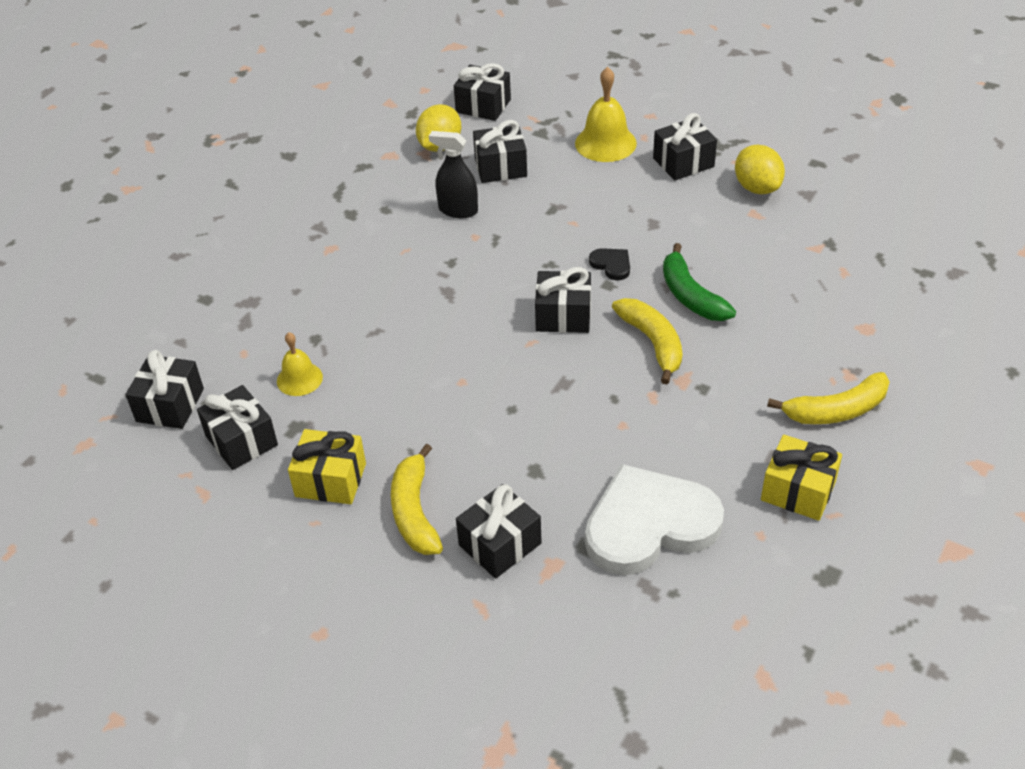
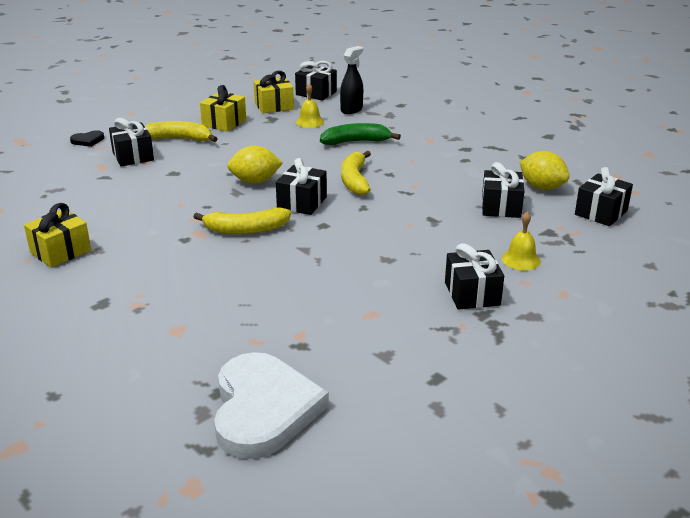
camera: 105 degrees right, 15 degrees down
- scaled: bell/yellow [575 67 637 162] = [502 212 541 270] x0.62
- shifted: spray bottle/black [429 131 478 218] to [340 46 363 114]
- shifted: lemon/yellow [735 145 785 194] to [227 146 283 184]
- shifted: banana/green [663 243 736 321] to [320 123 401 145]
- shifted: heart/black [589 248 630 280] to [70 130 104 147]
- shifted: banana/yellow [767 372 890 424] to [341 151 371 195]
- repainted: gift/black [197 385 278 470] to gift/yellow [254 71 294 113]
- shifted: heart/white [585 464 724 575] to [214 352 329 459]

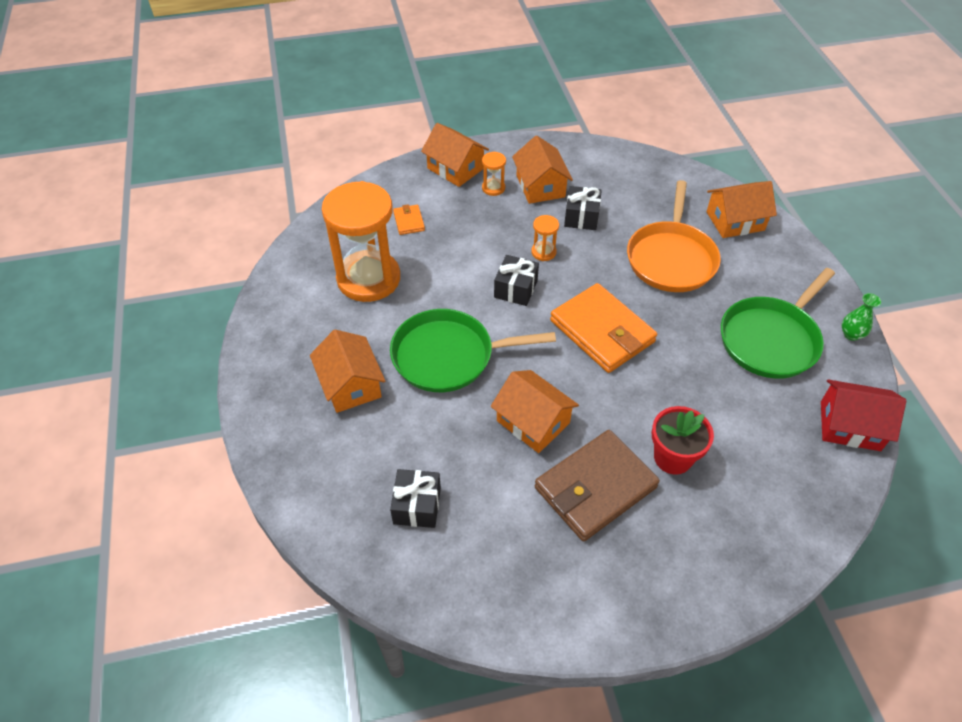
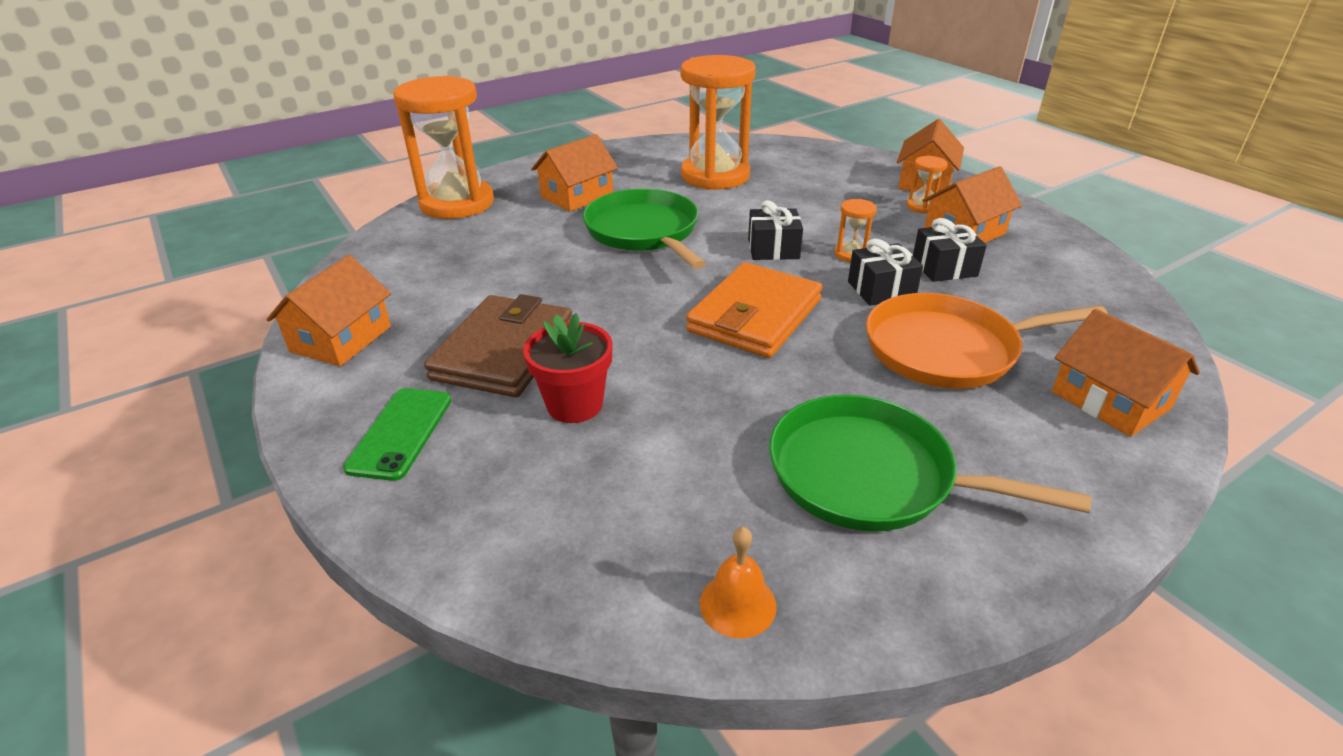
camera: 70 degrees right, 15 degrees down
- gone: wallet/orange [393 204 425 235]
- gone: vase/green [842 293 881 341]
- shifted: house/orange [491 370 579 453] to [266 255 391 366]
- swapped: house/red [821 379 906 451] to bell/orange [700 527 776 638]
- rotated: wallet/brown [535 430 660 542] = [424 294 572 397] 75 degrees clockwise
- shifted: gift/black [390 469 441 528] to [848 239 923 305]
- new: hourglass/orange [393 76 494 219]
- new: phone/green [343 388 452 481]

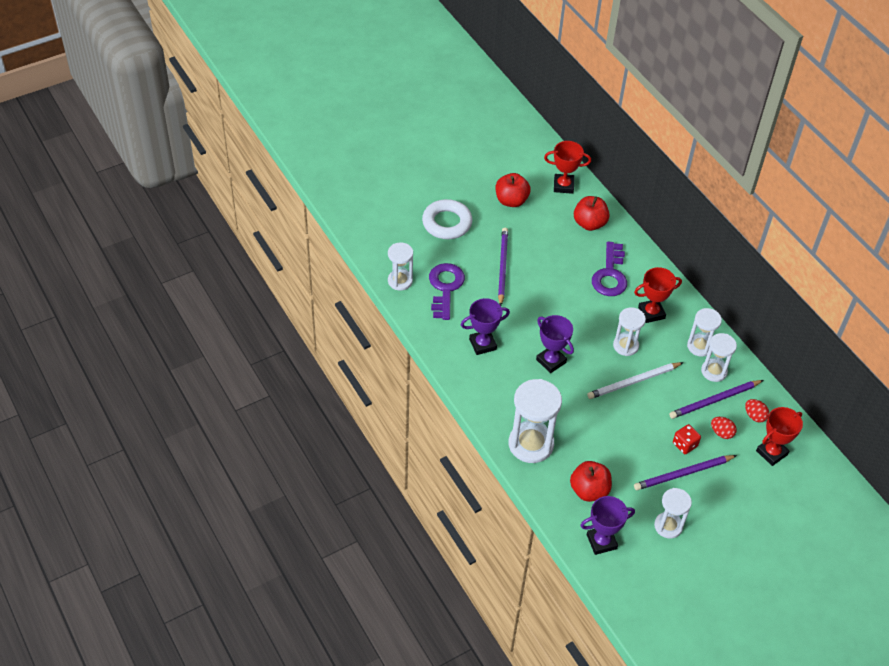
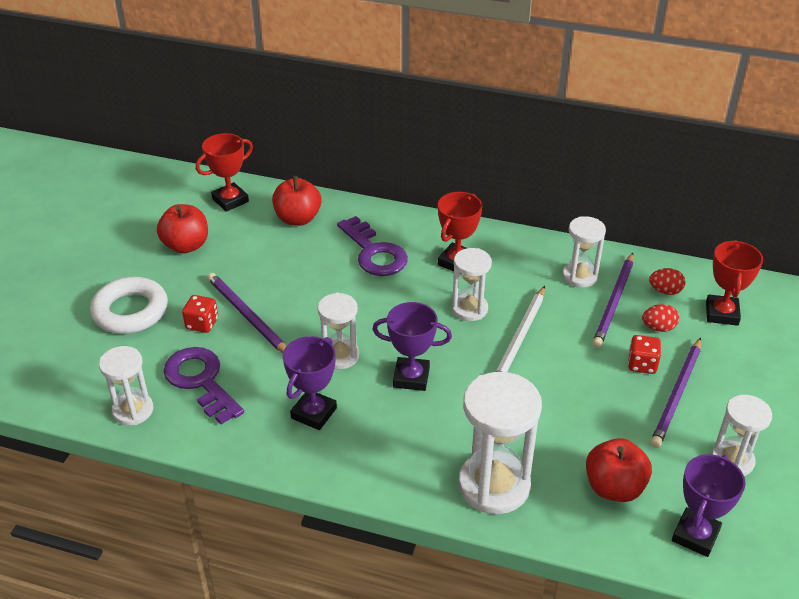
camera: 40 degrees left, 10 degrees down
- shifted: hourglass/white [687 308 722 357] to [318 293 359 369]
- new: dice/red [182 295 218 333]

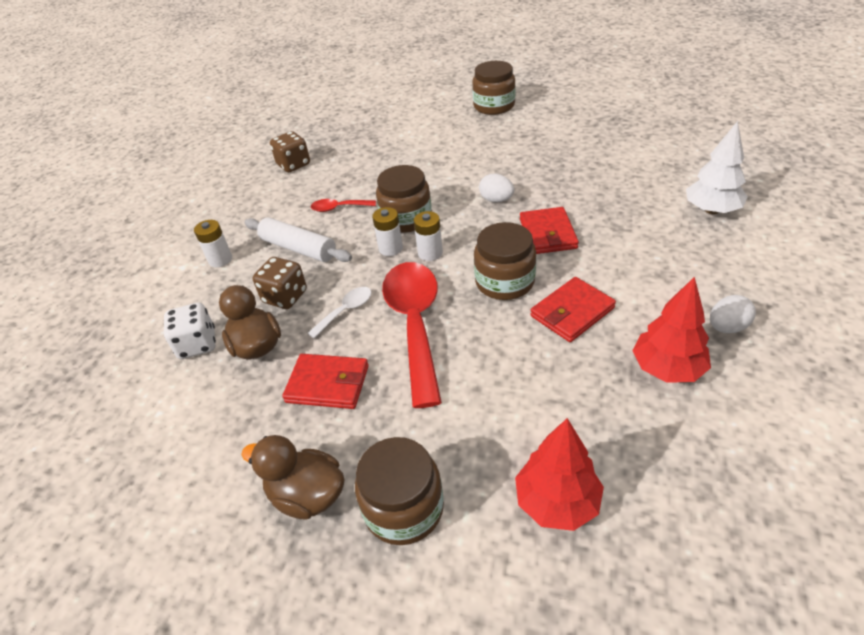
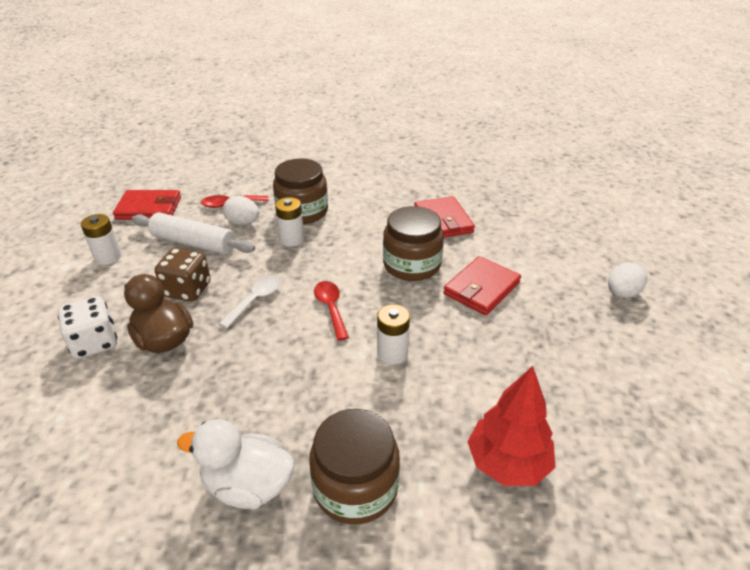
camera: 15 degrees left, 5 degrees down
- gone: jar/brown [472 61 516 115]
- gone: tree/white [686 121 747 214]
- gone: dice/brown [270 131 310 172]
- shifted: egg/white [479 173 514 202] to [223 196 259 225]
- shifted: battery/white [414 211 443 261] to [377 304 410 364]
- scaled: spoon/red [382 262 442 408] = [314 281 349 341] x0.44
- gone: tree/red [632 277 711 383]
- shifted: wallet/red [283 354 369 409] to [113 190 181 220]
- repainted: duck/brown [241 435 344 520] to duck/white [177 419 295 509]

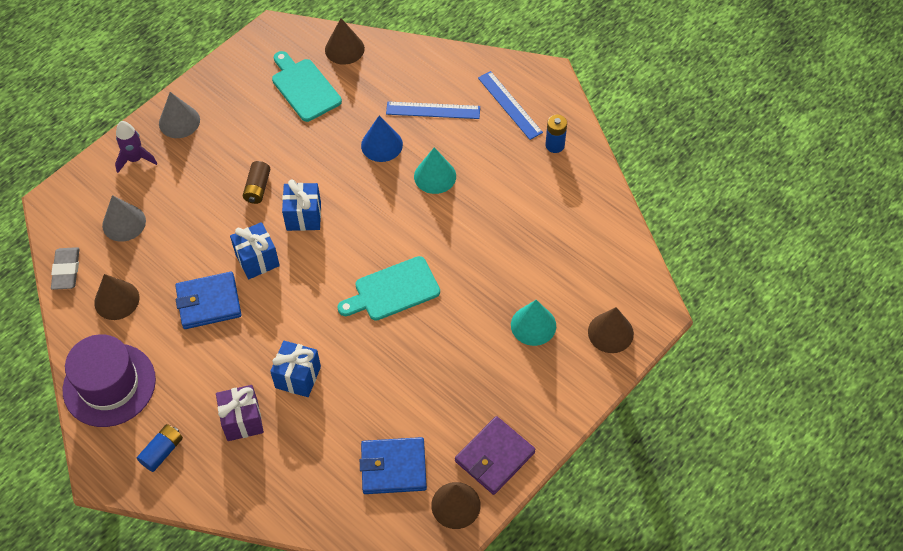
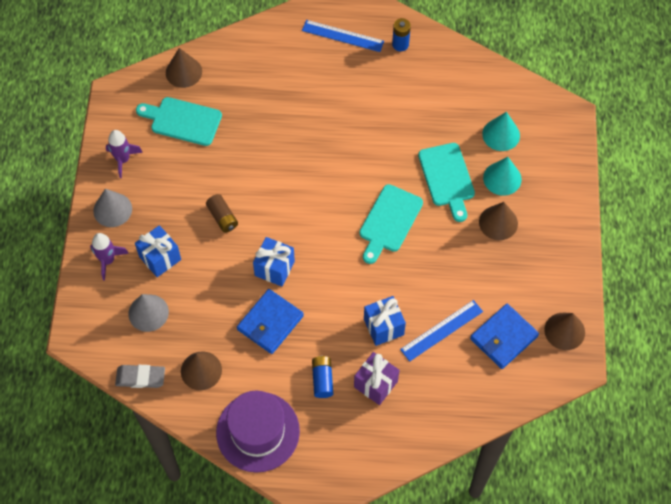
camera: 40 degrees left, 5 degrees up
- shifted: ruler/blue [386 101 480 119] to [400 300 483 362]
- gone: cone/blue [361 115 403 162]
- shifted: cone/turquoise [414 147 456 194] to [482 112 520 151]
- shifted: gift/blue [282 179 321 231] to [135 225 181 277]
- rotated: eraser/grey [51 247 79 290] = [115 365 165 388] 45 degrees counterclockwise
- shifted: cone/brown [588 307 634 353] to [479 202 518 240]
- gone: wallet/purple [455 416 535 495]
- shifted: battery/blue [137 424 183 472] to [312 356 333 398]
- new: rocket/purple [106 130 143 178]
- new: cutting board/turquoise [418 143 475 222]

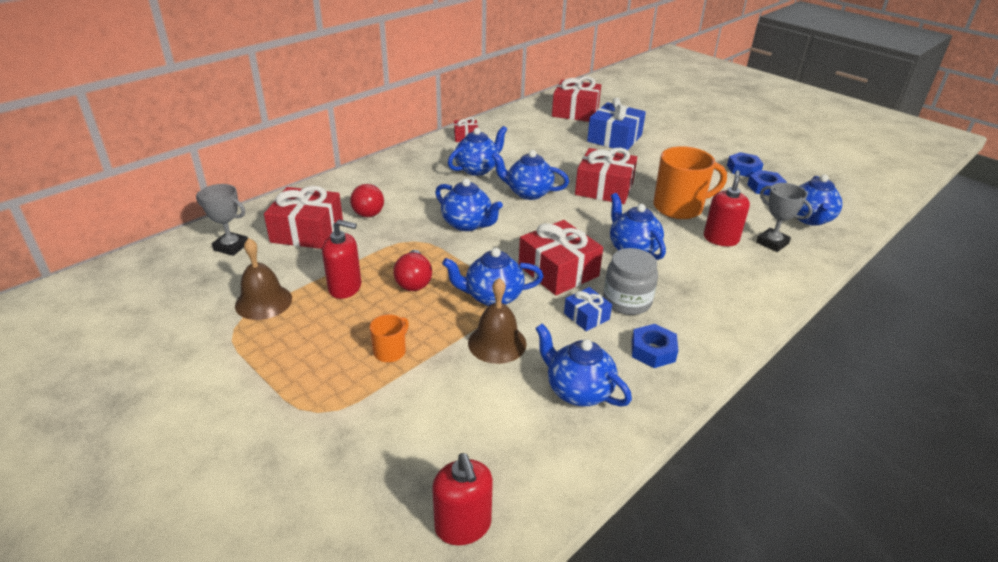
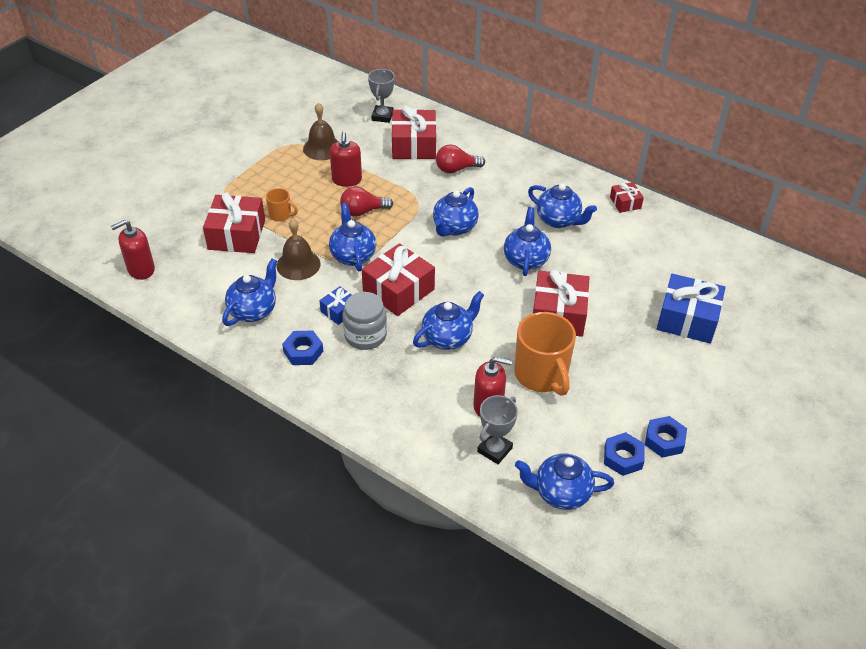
camera: 80 degrees right, 10 degrees up
- shifted: gift/red [552 76 601 122] to [203 192 265 253]

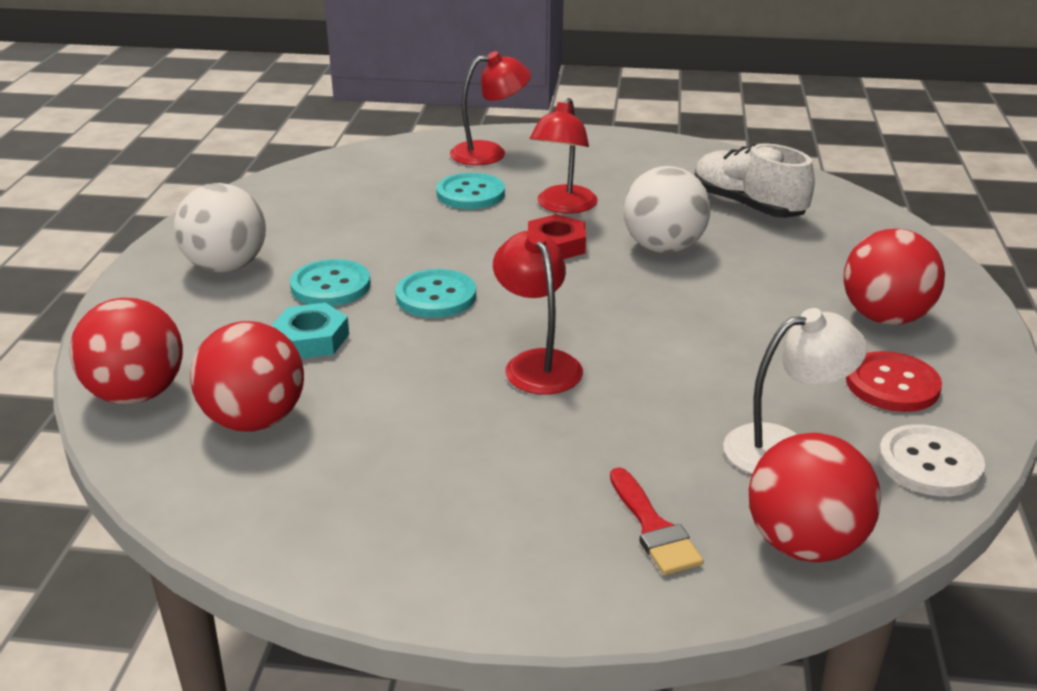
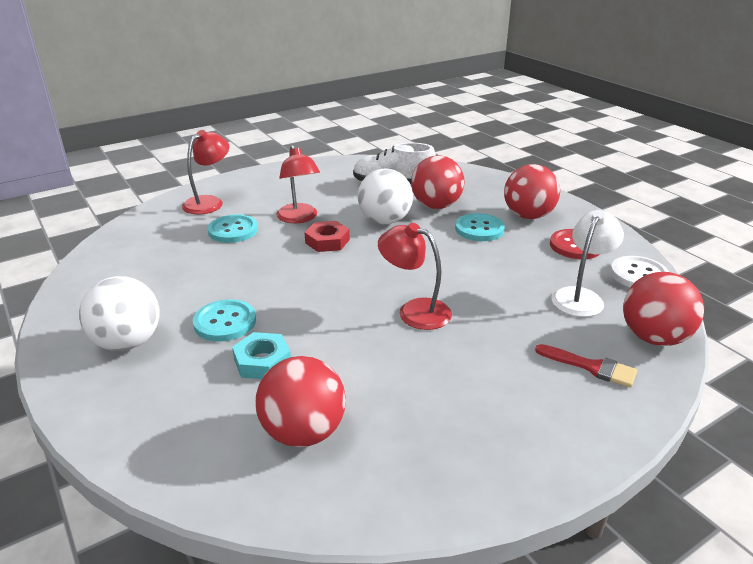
camera: 40 degrees left, 0 degrees up
- shifted: button/turquoise [395 269 476 318] to [455 213 505 241]
- shifted: ball/red [70 298 183 404] to [411 155 464 209]

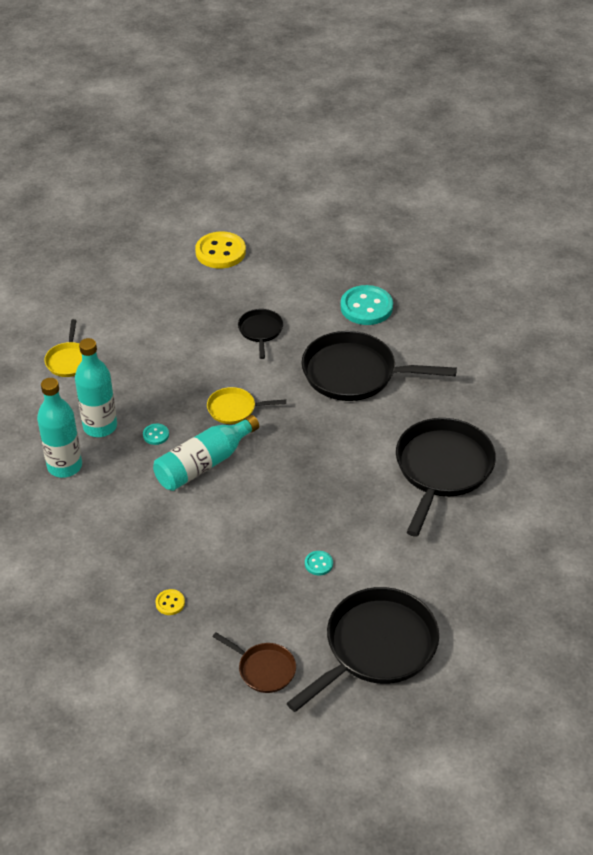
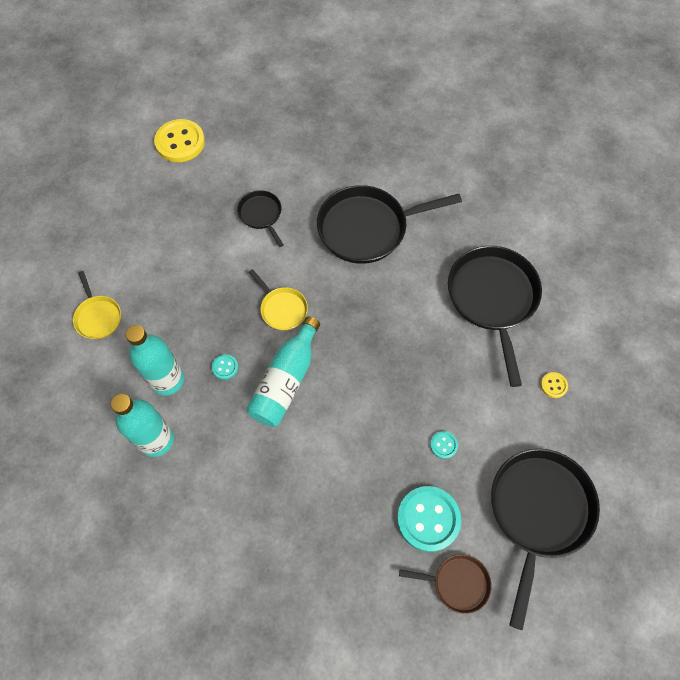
camera: 25 degrees left, 20 degrees up
- shifted: button/turquoise [340 285 393 325] to [397 486 461 552]
- rotated: pan/yellow [207 387 286 424] = [249 269 308 330] 105 degrees counterclockwise
- shifted: button/yellow [155 589 185 615] to [541 372 568 398]

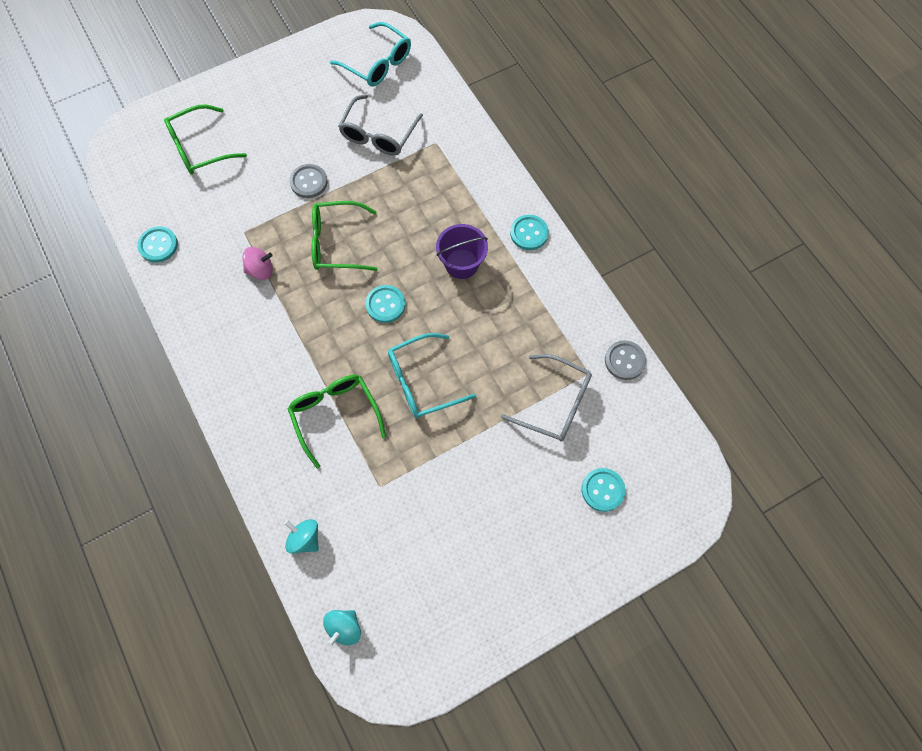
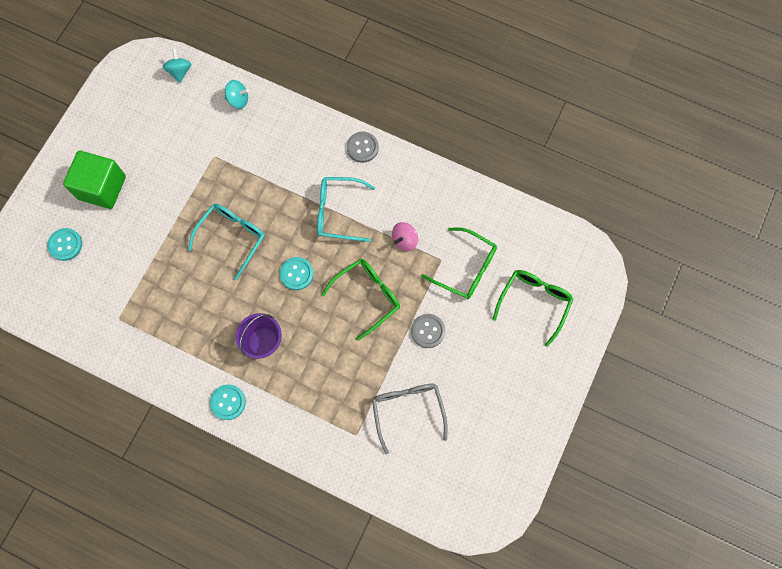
camera: 145 degrees right, 5 degrees up
- shifted: glasses/turquoise [330 22 411 87] to [317 177 375 242]
- gone: button/turquoise [137 227 178 263]
- shifted: button/grey [605 340 646 380] to [347 131 379 163]
- gone: glasses/grey [501 354 592 441]
- shifted: glasses/green [288 375 386 469] to [421 228 497 299]
- new: cube/green [63 151 126 209]

